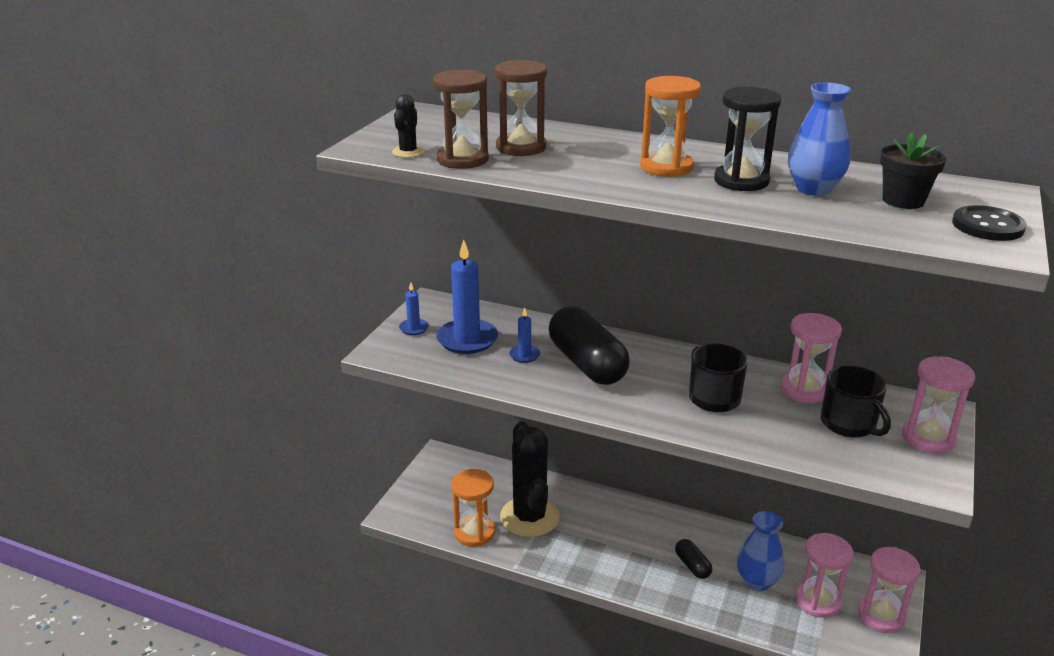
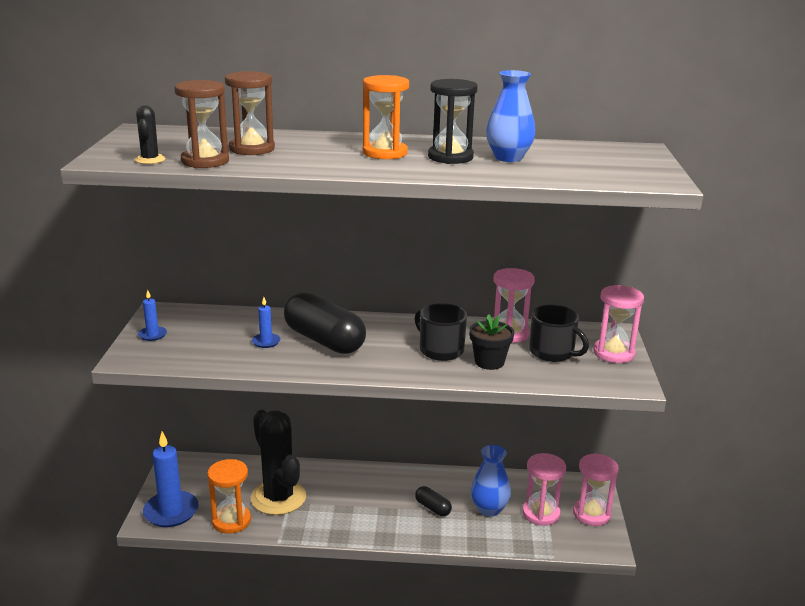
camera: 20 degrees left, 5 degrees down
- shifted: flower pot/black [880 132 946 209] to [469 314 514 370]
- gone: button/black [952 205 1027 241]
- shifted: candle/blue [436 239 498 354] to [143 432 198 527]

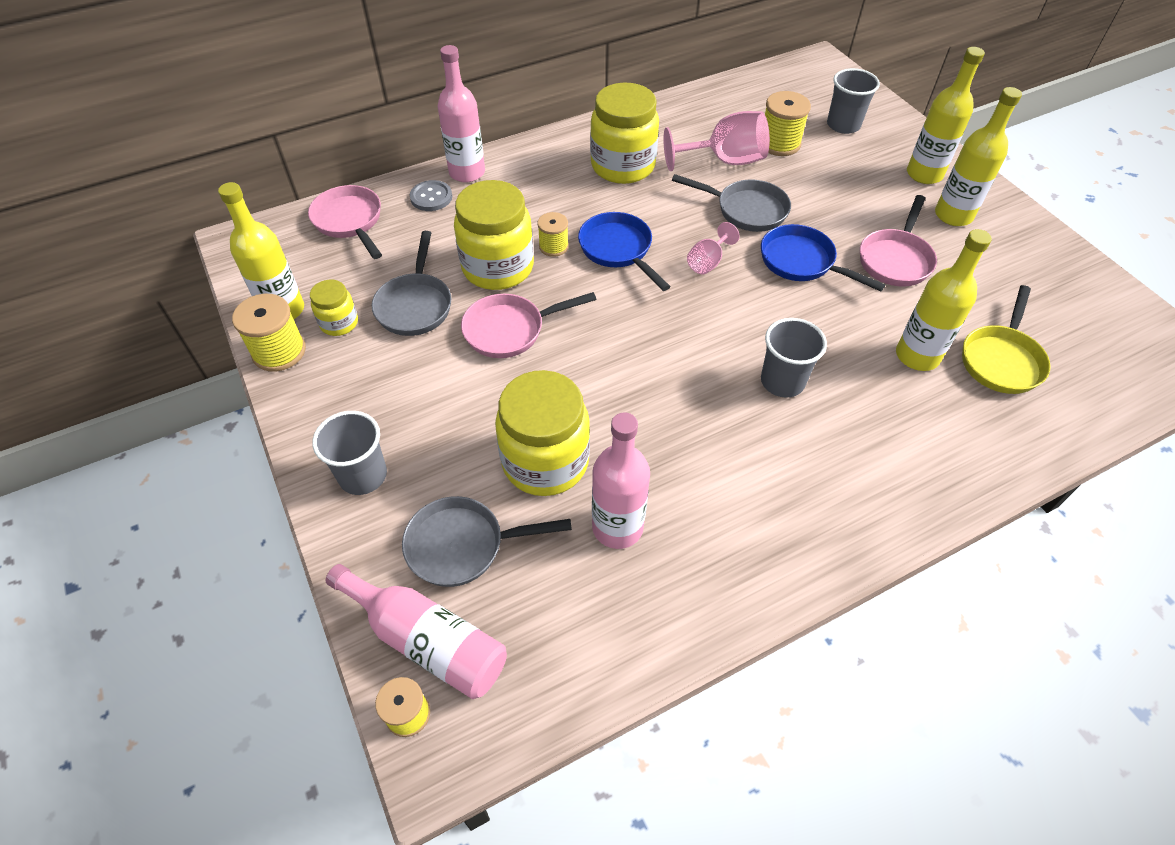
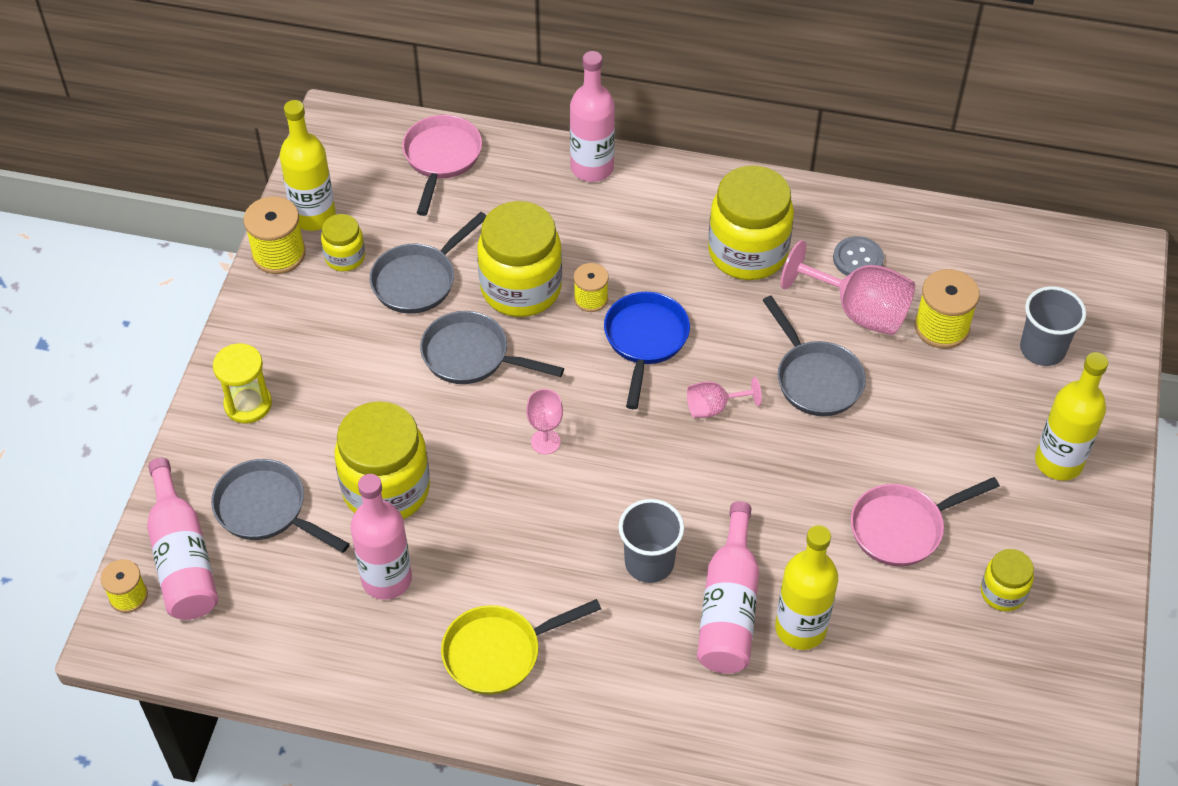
camera: 40 degrees right, 0 degrees up
- gone: bottle/yellow [935 87 1022 226]
- shifted: button/grey [410 180 452 211] to [833 236 884 276]
- gone: pan/blue [761 224 886 291]
- shifted: pan/yellow [962 285 1051 394] to [441 599 601 695]
- repainted: pan/pink [461 292 597 358] to pan/grey [420 311 564 384]
- swapped: cup/grey [312 411 387 495] to hourglass/yellow [213 343 272 423]
- new: goblet/pink [526 389 563 454]
- new: bottle/pink [697 501 759 673]
- new: jar/yellow [981 549 1034 611]

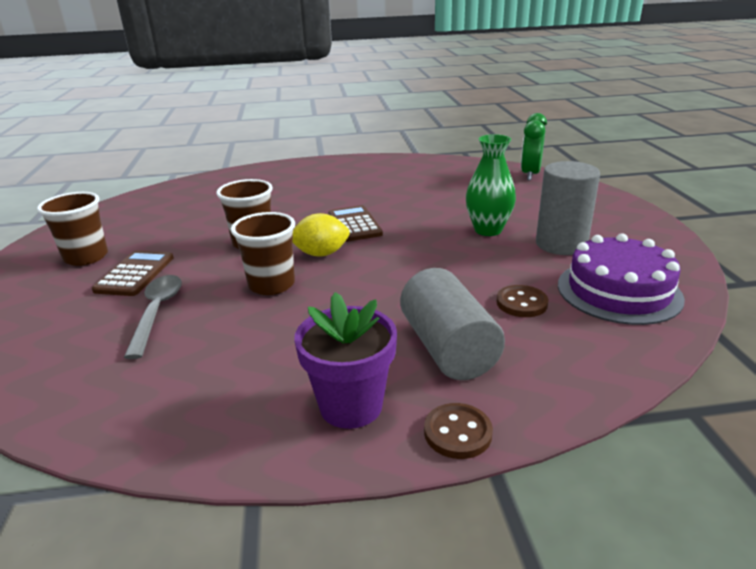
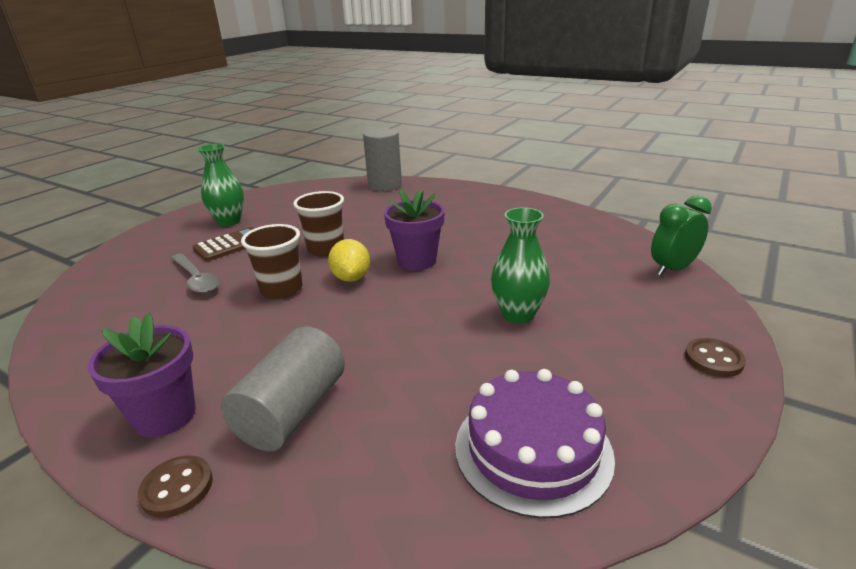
camera: 40 degrees right, 0 degrees up
- shifted: cylinder/grey [536 161 600 255] to [363 128 402 191]
- swapped: cup/brown [37 192 108 266] to vase/green [197 144 244 226]
- swapped: calculator/brown [328 205 383 242] to flower pot/purple [384 189 445 271]
- rotated: lemon/yellow [293 213 350 256] = [328 239 370 282] 45 degrees clockwise
- rotated: spoon/grey [124 275 182 359] = [171 253 220 293] 105 degrees clockwise
- shifted: button/brown [496 285 548 317] to [685 338 746 377]

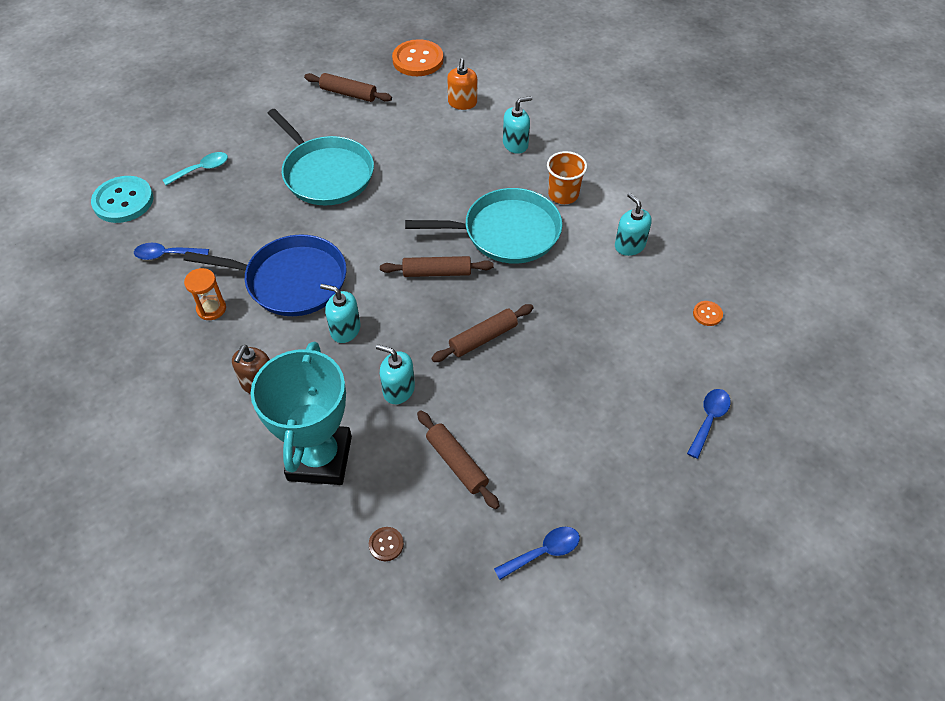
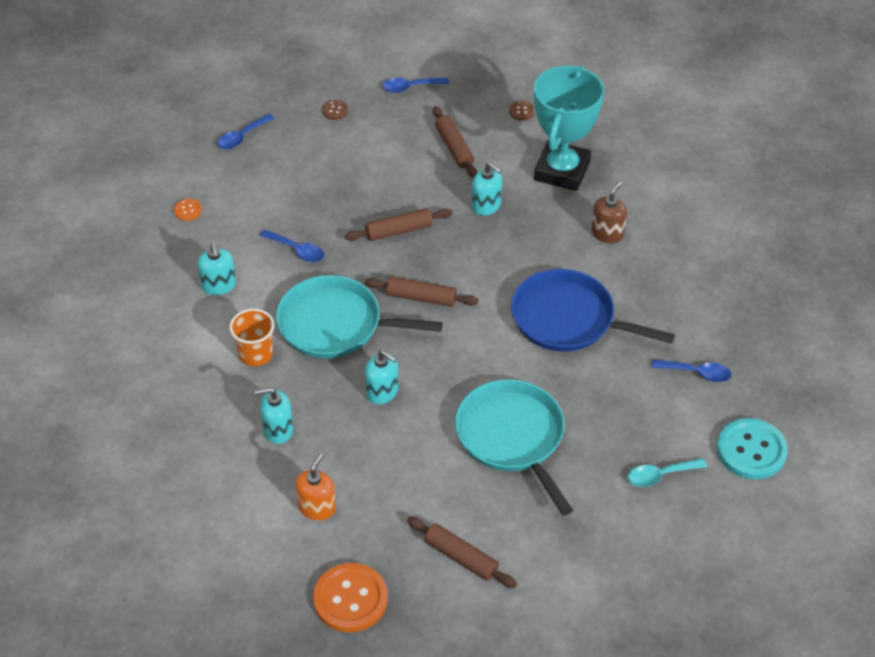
camera: 165 degrees left, 5 degrees down
- gone: hourglass/orange [184 268 226 320]
- shifted: soap dispenser/turquoise [320 284 361 343] to [365 350 399 404]
- new: button/brown [322 100 348 120]
- new: spoon/blue [260 230 324 262]

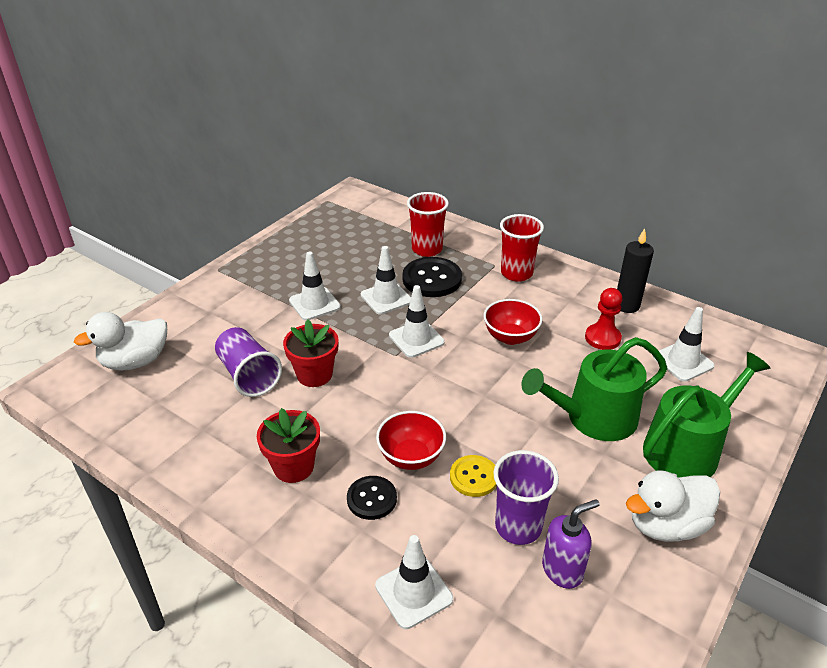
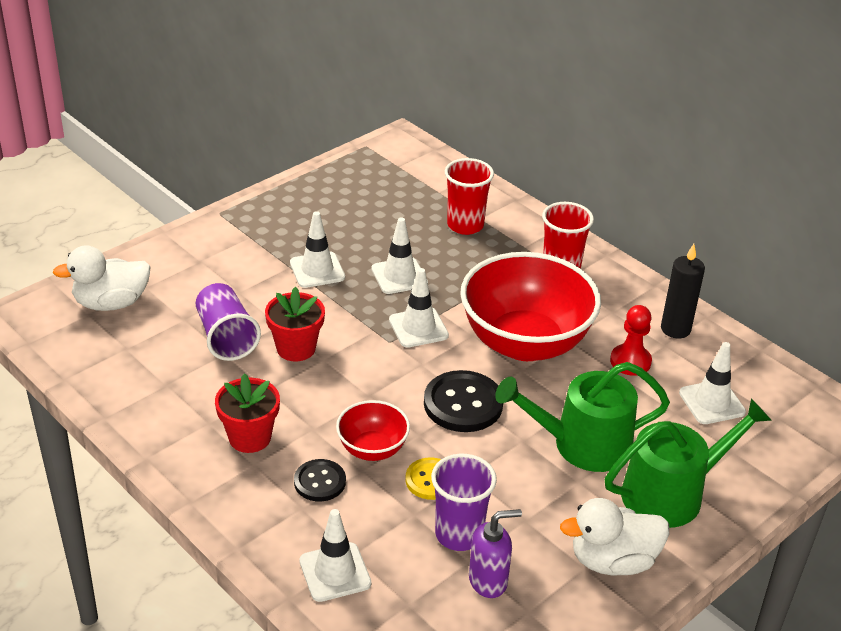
camera: 10 degrees right, 0 degrees up
- shifted: button/black [402 257 462 297] to [424 370 503 432]
- scaled: bowl/red [484 299 542 345] = [460 252 601 361] x2.07

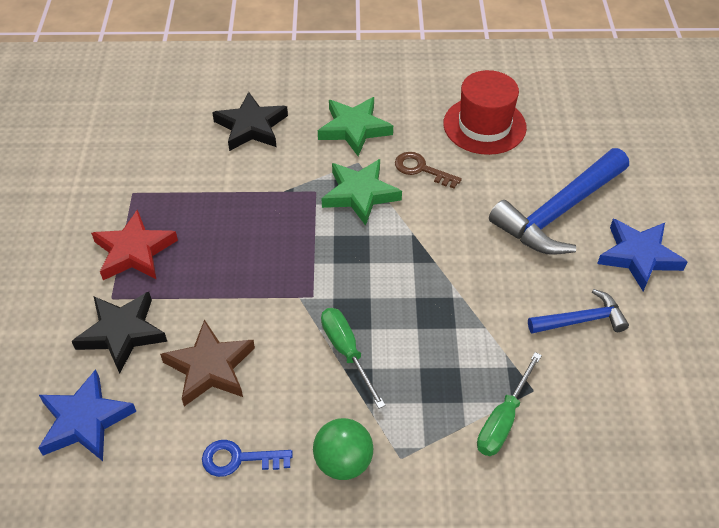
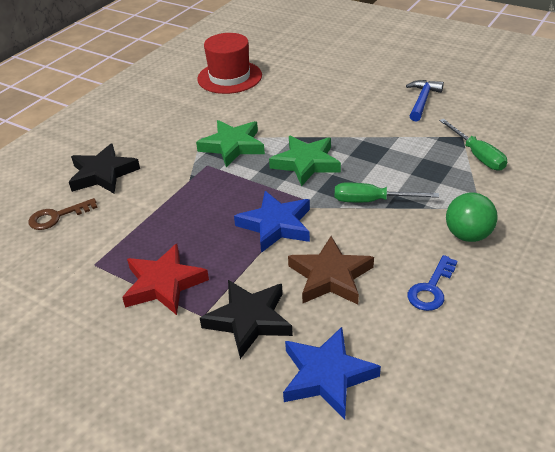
camera: 55 degrees left, 10 degrees down
- shifted: star/green [318 97 393 156] to [269 136 341 186]
- gone: hammer/blue [489 148 629 255]
- shifted: key/brown [395 152 462 189] to [28 198 98 230]
- shifted: star/blue [597 219 688 291] to [234 191 310 253]

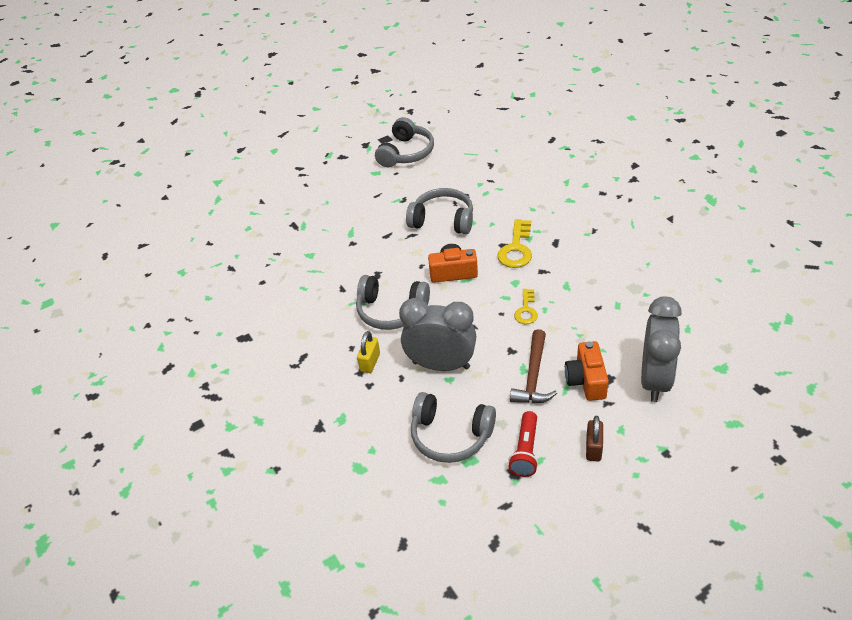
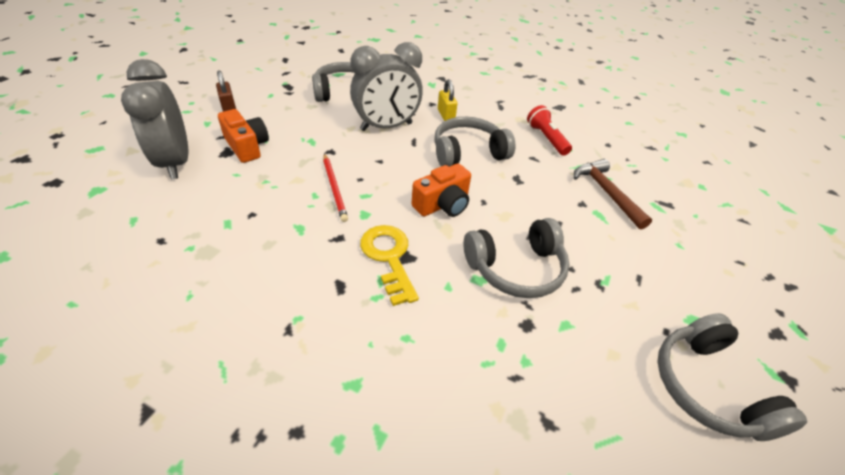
camera: 140 degrees right, 0 degrees up
- swapped: key/yellow [514 289 538 325] to pencil/red [323 154 348 222]
- shifted: hammer/brown [510 329 557 404] to [574 159 652 230]
- shifted: flashlight/red [508 411 538 477] to [527 105 572 156]

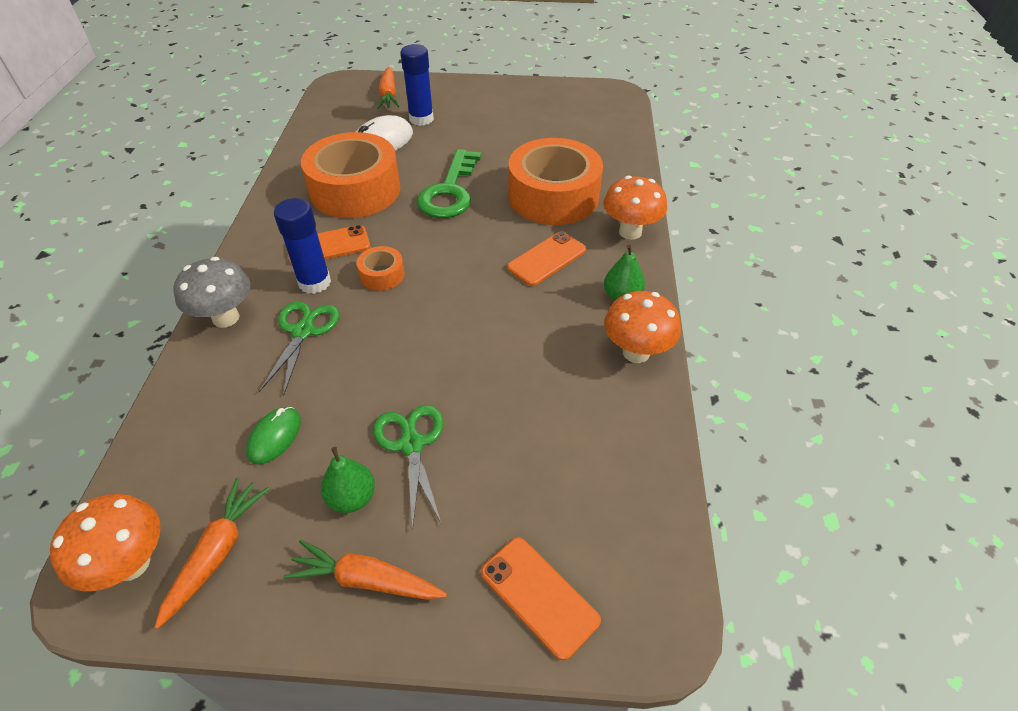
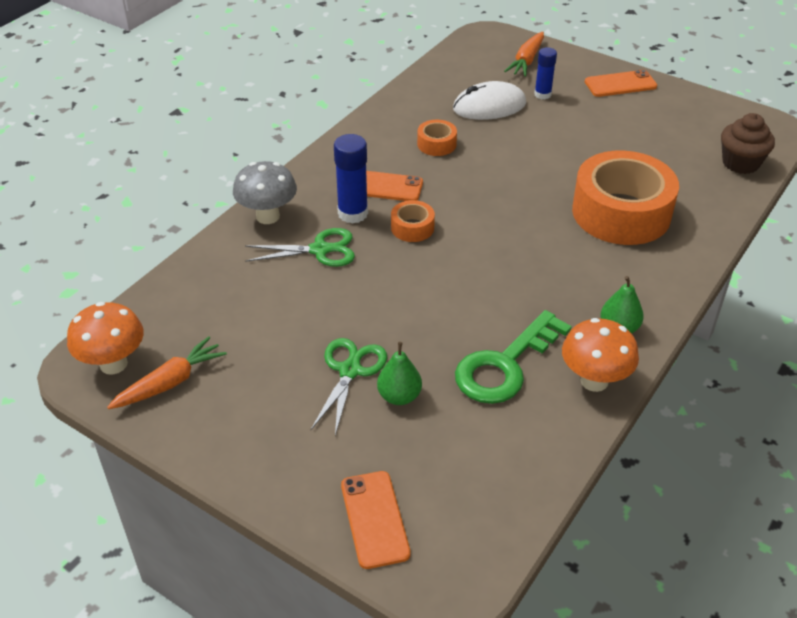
camera: 30 degrees right, 5 degrees down
- scaled: glue stick/blue [400 44 434 126] = [534 47 557 99] x0.65
- scaled: tape/orange [301 132 401 218] = [417 120 457 156] x0.44
- shifted: key/green [417 149 481 218] to [455 310 572 404]
- gone: mushroom/orange [604 176 667 240]
- shifted: phone/orange [507 231 586 286] to [585 70 657 97]
- rotated: scissors/green [259 301 339 396] = [245 228 355 267] 45 degrees clockwise
- gone: mouse/green [246 407 301 465]
- shifted: pear/green [321 447 375 513] to [377 342 422 405]
- gone: carrot/orange [283 540 447 600]
- new: cupcake/brown [721 113 775 174]

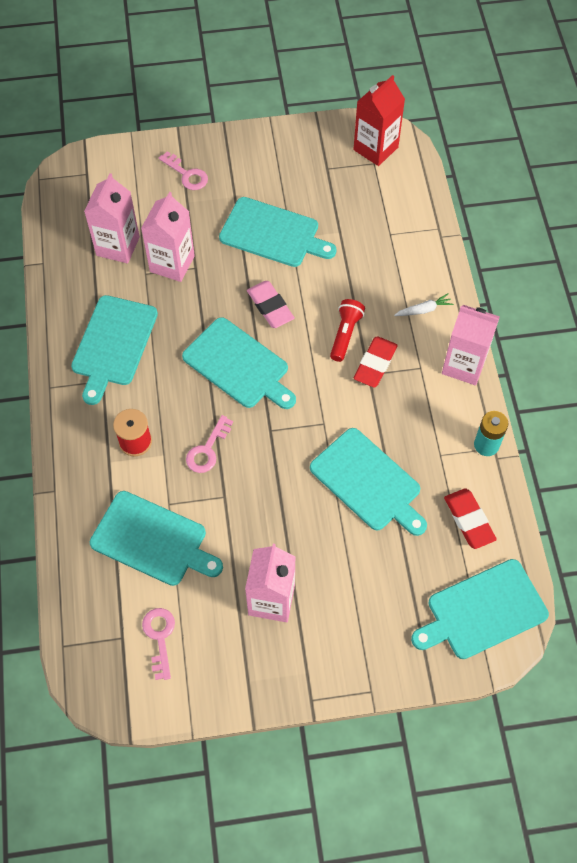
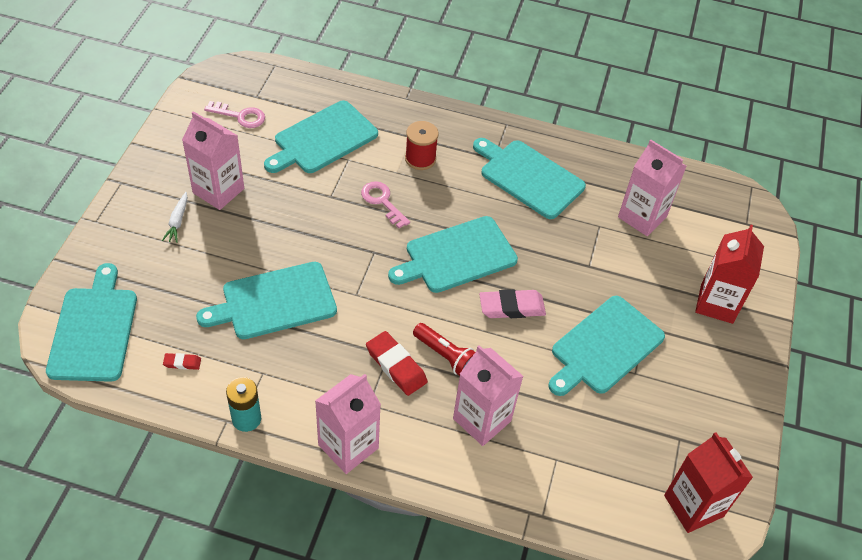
camera: 110 degrees right, 10 degrees down
- swapped: key/pink [159 151 208 190] to carton/red [695 225 764 324]
- shifted: carton/pink [141 192 195 282] to [453 345 523 446]
- shifted: carrot/white [394 293 454 316] to [162 192 188 243]
- scaled: eraser/red [444 488 497 549] = [163 353 201 370] x0.51

